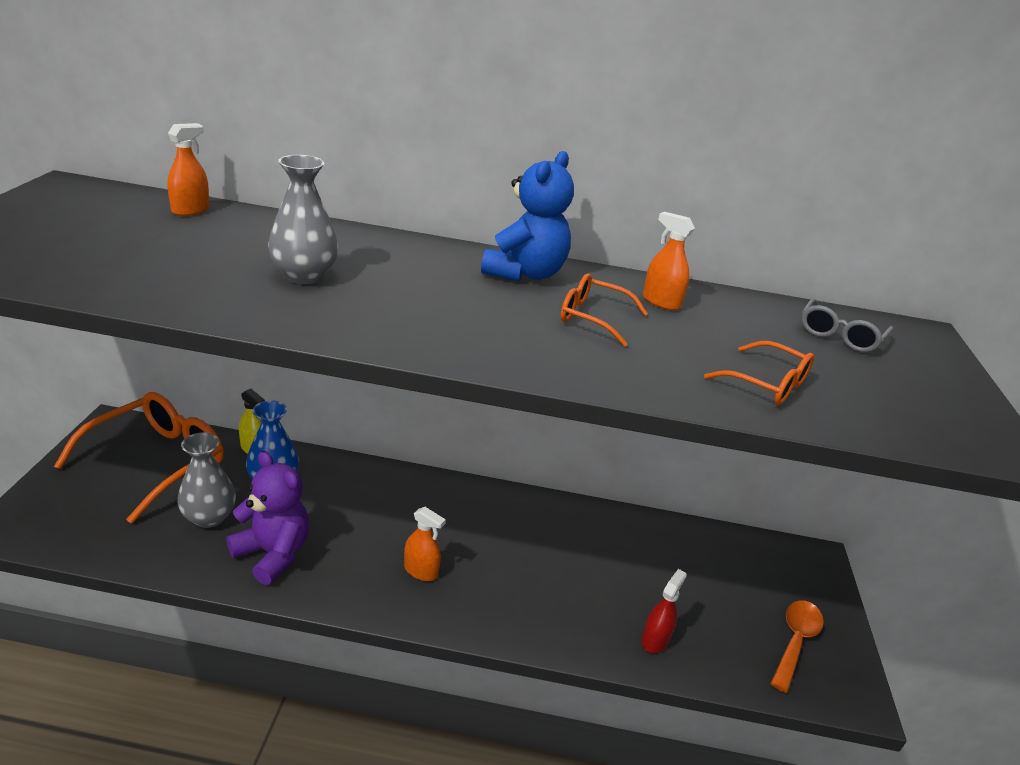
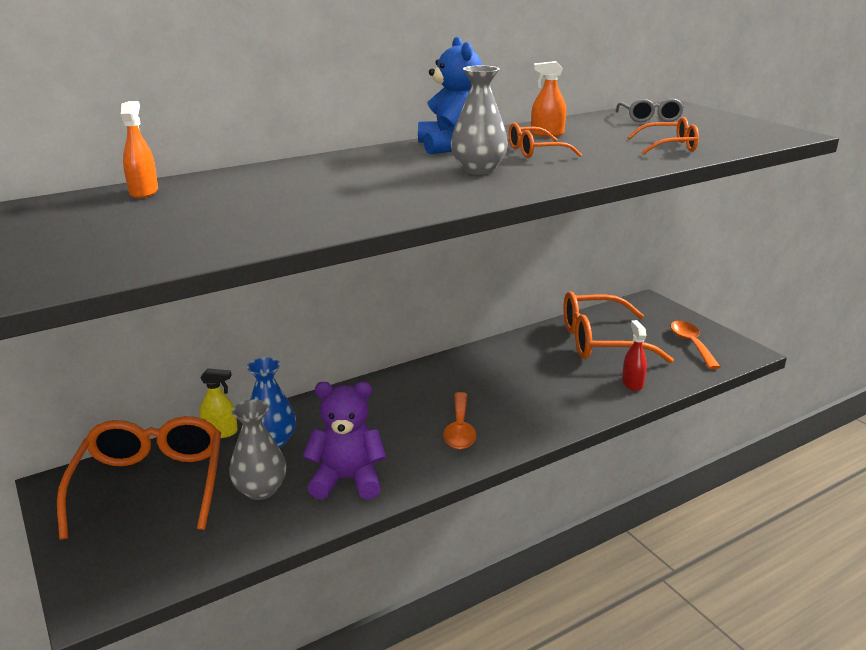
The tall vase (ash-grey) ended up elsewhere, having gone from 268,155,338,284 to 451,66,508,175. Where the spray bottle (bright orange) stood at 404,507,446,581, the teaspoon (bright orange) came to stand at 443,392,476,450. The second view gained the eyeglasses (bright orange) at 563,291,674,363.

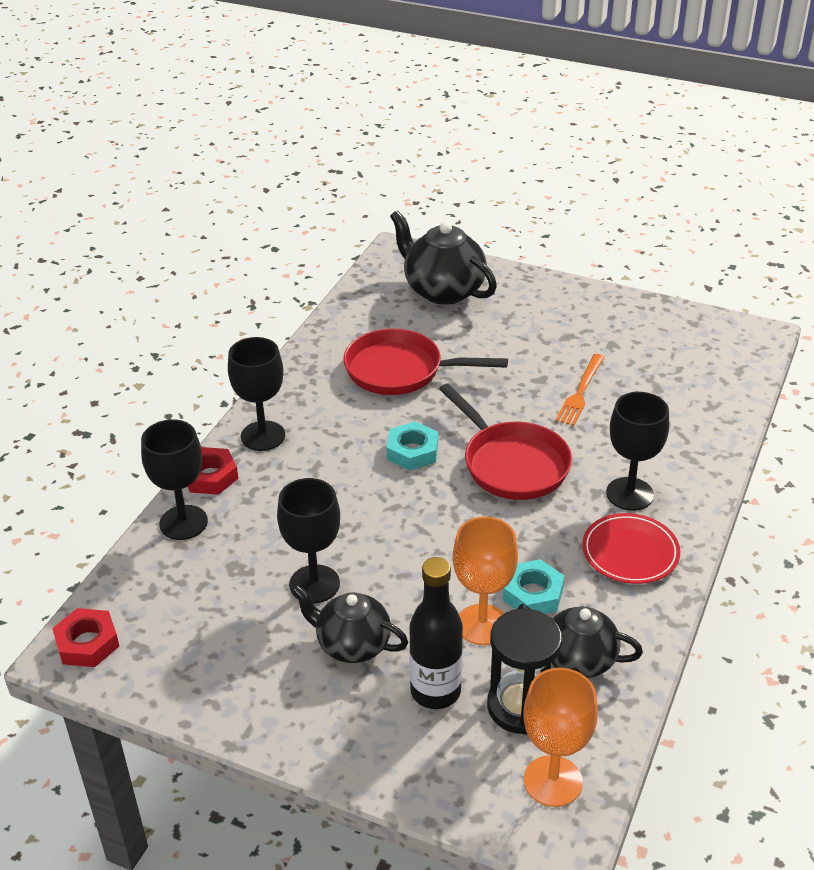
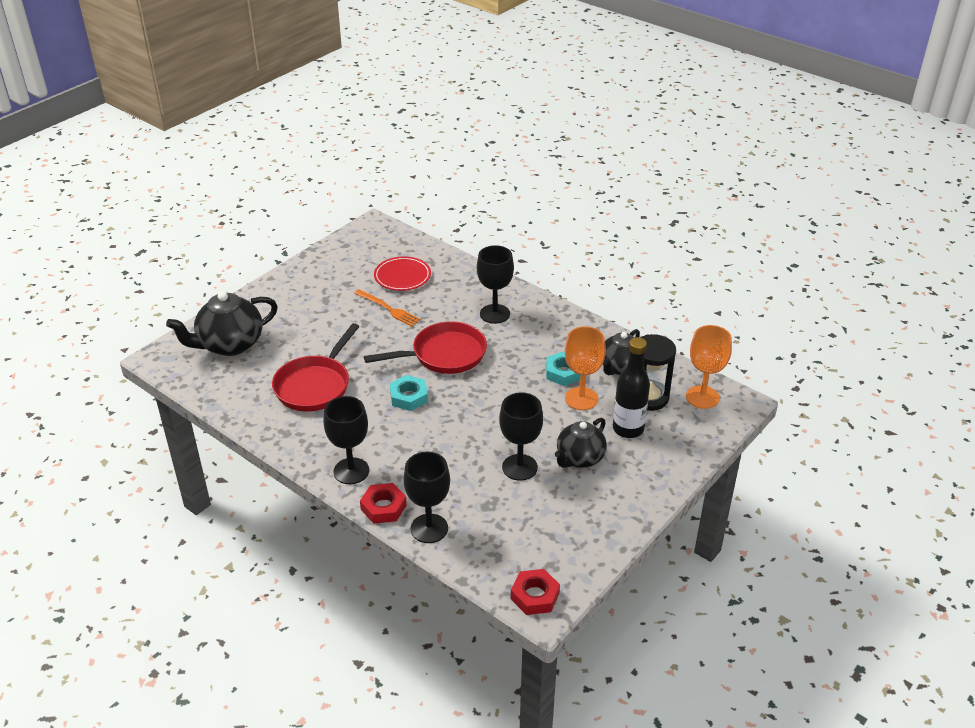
The plate (crimson) ended up elsewhere, having gone from 582,513,680,584 to 374,256,431,291.

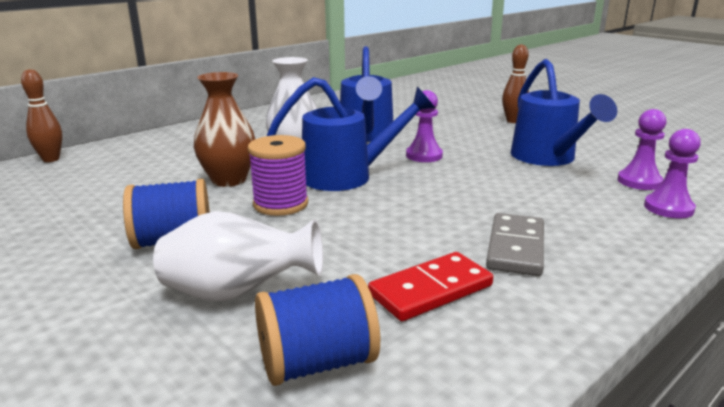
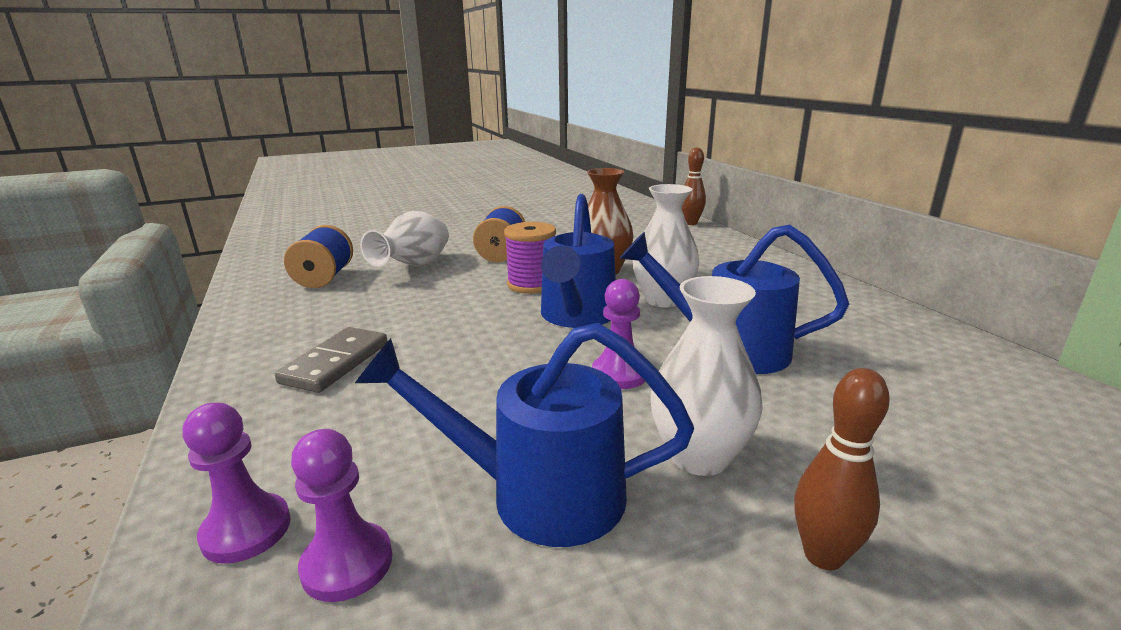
The second view lost the domino piece (crimson) at 368,252,493,322. The domino piece (ash-grey) at 486,213,544,276 ended up facing another way, 75 degrees clockwise from before. The second view gained the tall vase (snow-white) at 650,276,763,476.

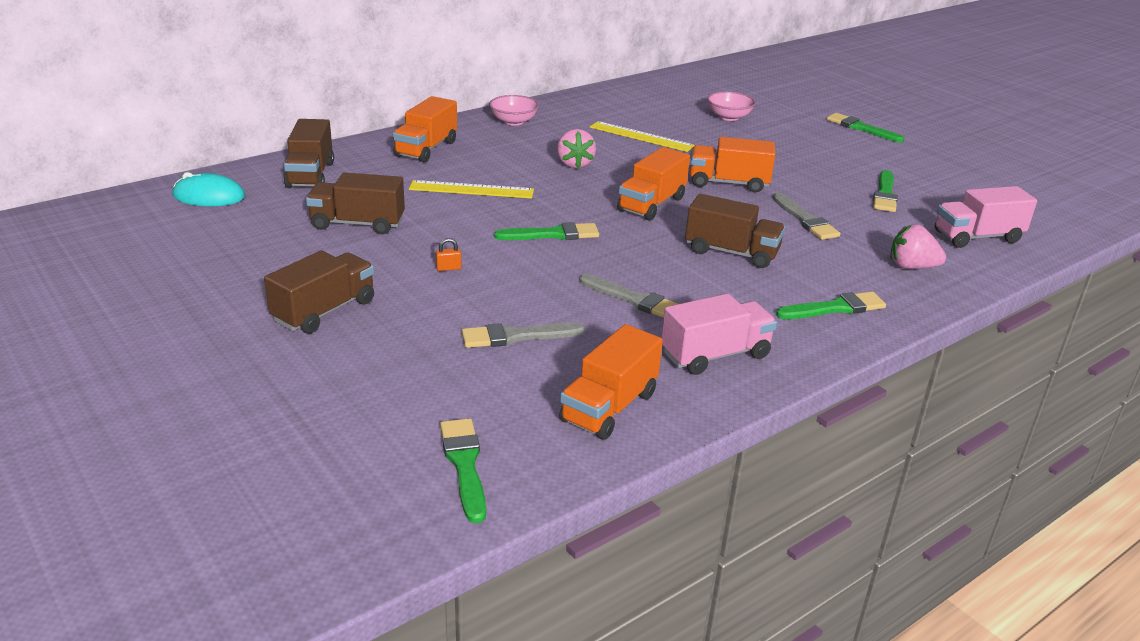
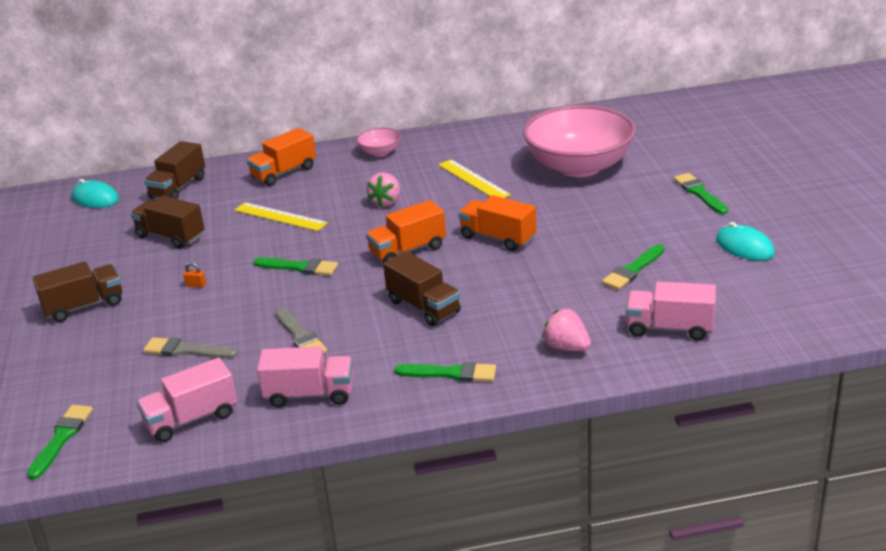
What was the toy truck (bright orange) at 559,324,663,440 turned into the toy truck (rose-pink) at 137,358,237,442. The size of the deep dish (rose-pink) at 707,91,756,121 changed by a factor of 2.37. The second view lost the brush (ash-grey) at 773,193,840,240. The second view gained the computer mouse (turquoise) at 716,222,775,261.

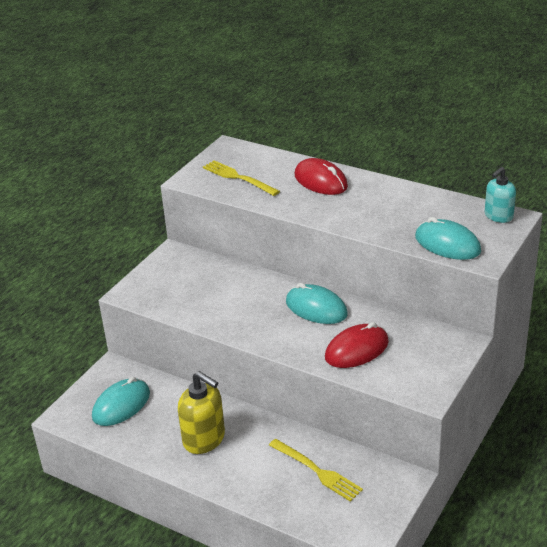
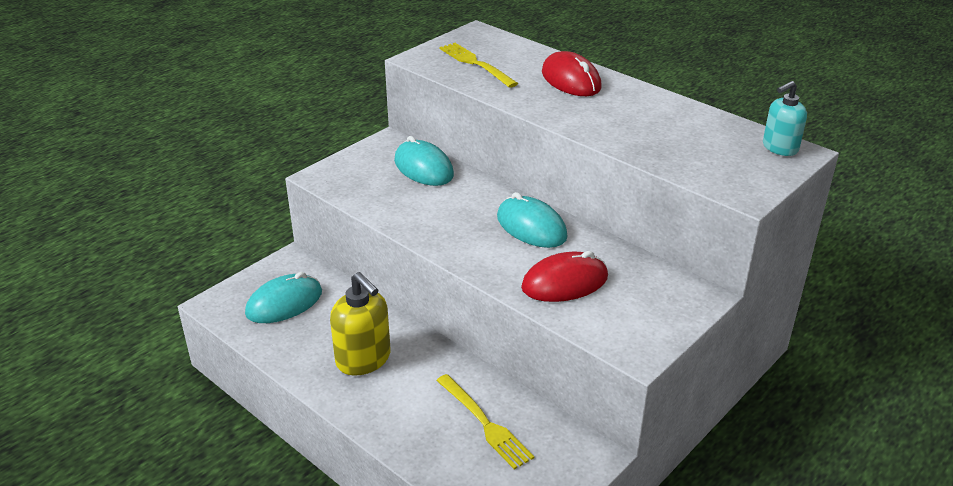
The computer mouse (turquoise) ended up elsewhere, having gone from 415,217,481,260 to 394,136,454,186.

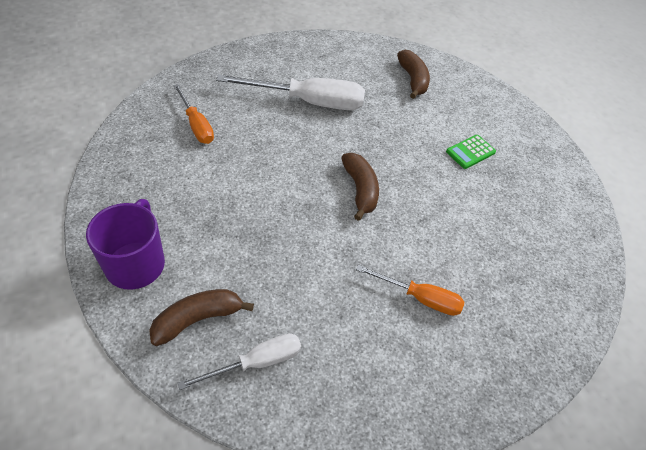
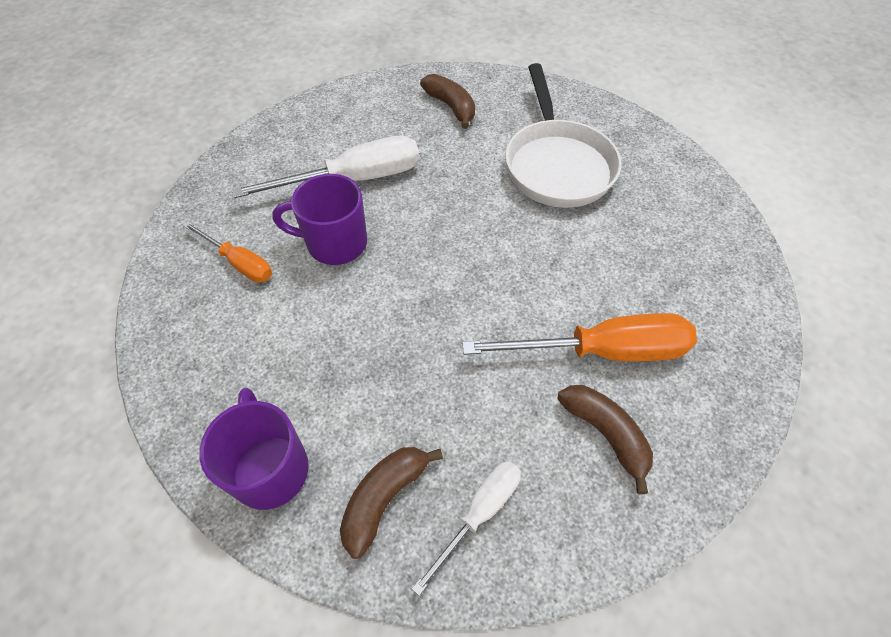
The banana (russet) ended up elsewhere, having gone from 341,153,379,221 to 557,385,653,494. The size of the hand screwdriver (bright orange) at 356,265,464,316 changed by a factor of 1.73. Where the calculator (emerald) stood at 446,135,496,169, the skillet (snow-white) came to stand at 505,63,622,208. The second view gained the tea mug (violet) at 272,174,367,265.

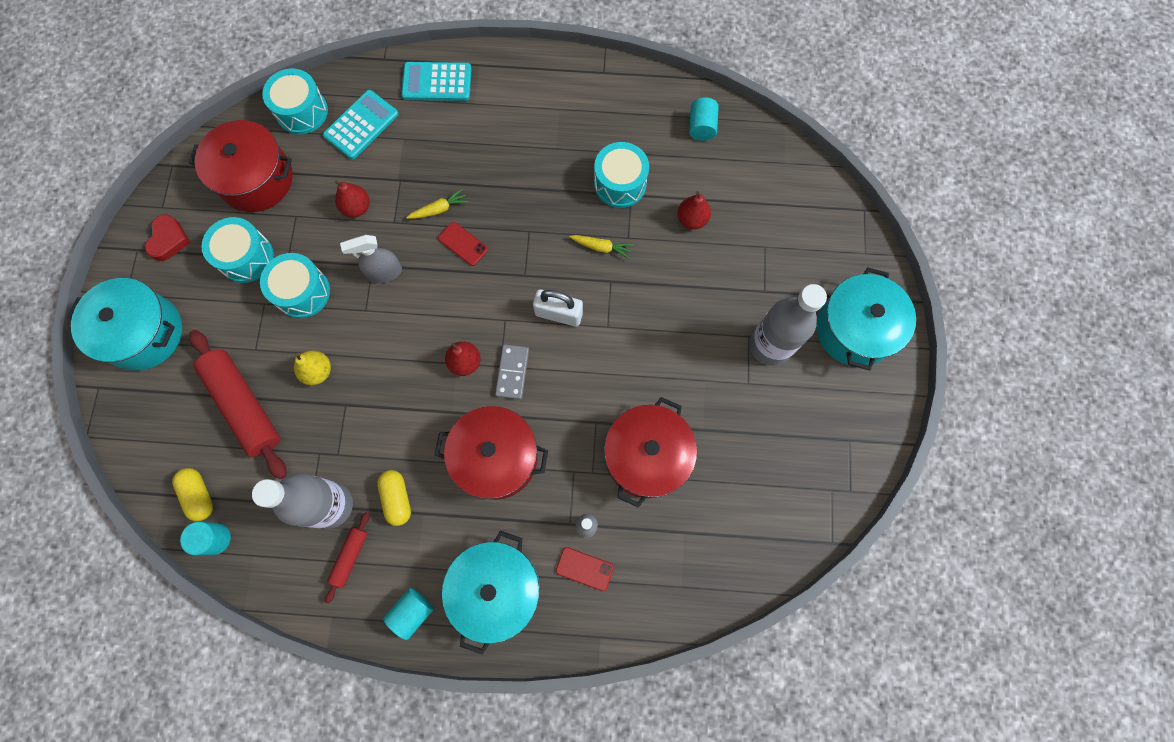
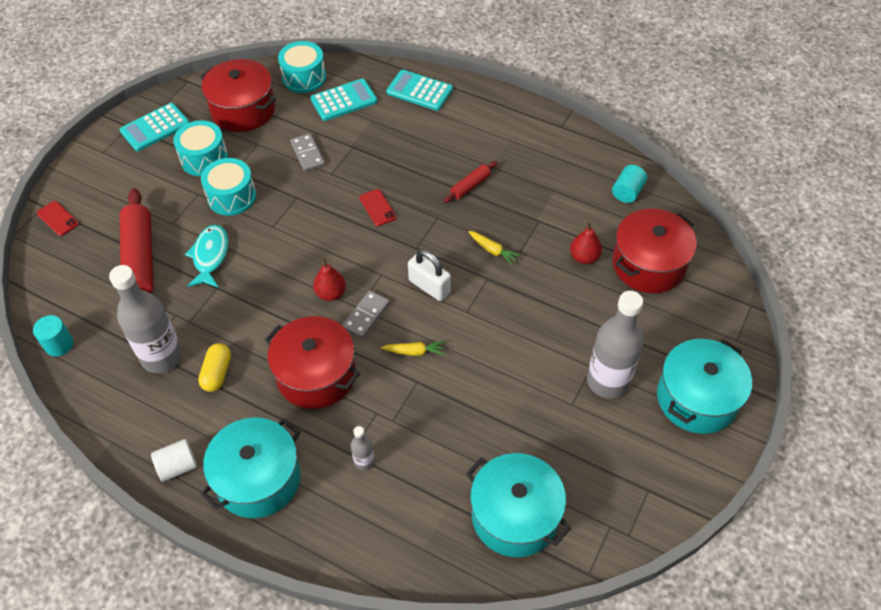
The pot (turquoise) ended up elsewhere, having gone from 67,278,182,371 to 466,453,571,557. Where the heart (crimson) stood at 145,214,191,261, the calculator (turquoise) came to stand at 120,103,190,151. The second view lost the pill (bright yellow) at 172,468,213,521. Where the toy pear (bright yellow) stood at 294,351,331,385, the toy fish (turquoise) came to stand at 185,225,228,287. The pastry roller (crimson) ended up elsewhere, having gone from 325,512,369,604 to 443,161,497,203. Where the toy pear (crimson) stood at 334,180,370,218, the domino piece (ash-grey) came to stand at 290,133,325,172. The second view lost the spray bottle (ash-grey) at 340,235,402,283. What was the solid cylinder (turquoise) at 383,588,433,640 turned into the solid cylinder (snow-white) at 151,439,197,482. The carrot (bright yellow) ended up elsewhere, having gone from 406,188,469,219 to 381,341,446,356. The smartphone (crimson) ended up elsewhere, having gone from 556,547,614,591 to 37,201,79,236. The second view lost the snare drum (turquoise) at 594,142,649,208. The pot (crimson) ended up elsewhere, having gone from 604,397,697,508 to 612,209,697,293.

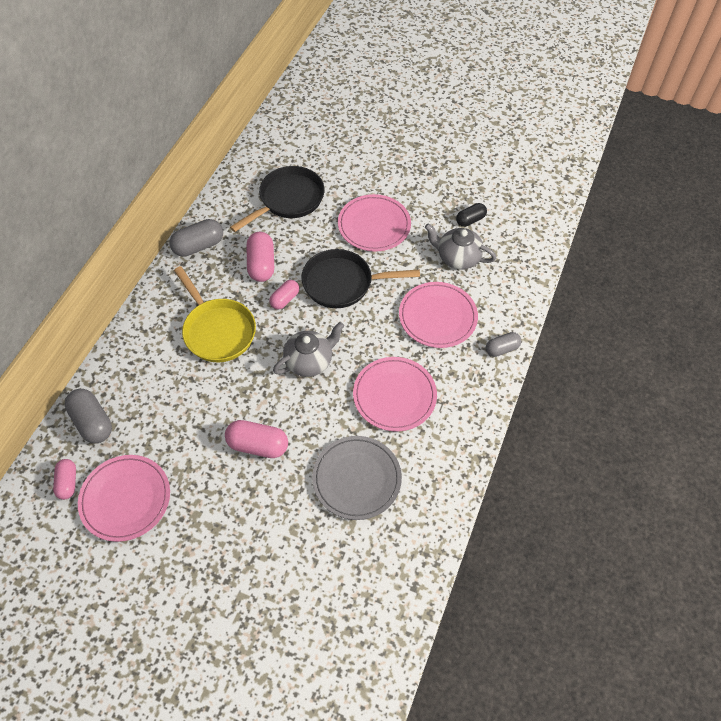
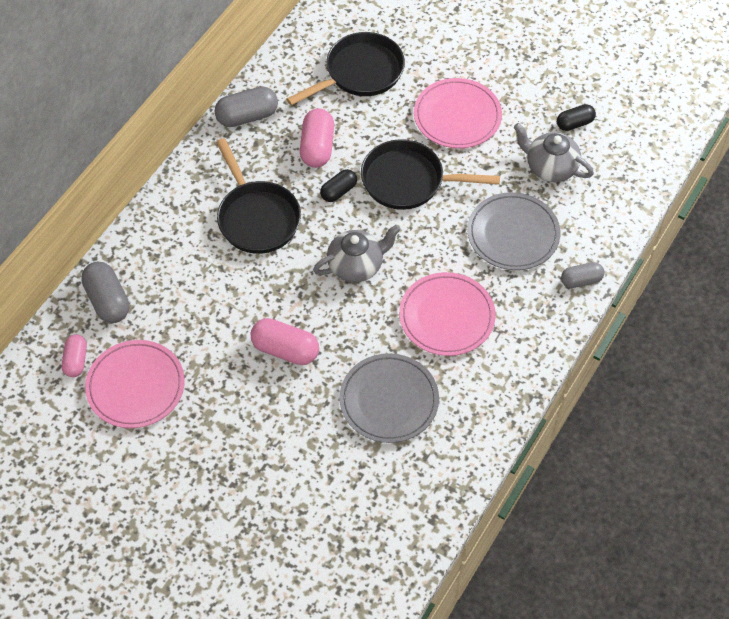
What was the skillet (bright yellow) at 174,266,256,362 turned into the skillet (ebony) at 216,138,301,254. What was the pill (rose-pink) at 269,280,299,309 turned into the pill (ebony) at 320,169,357,202. What was the plate (rose-pink) at 399,282,478,348 turned into the plate (ash-grey) at 467,192,561,270.

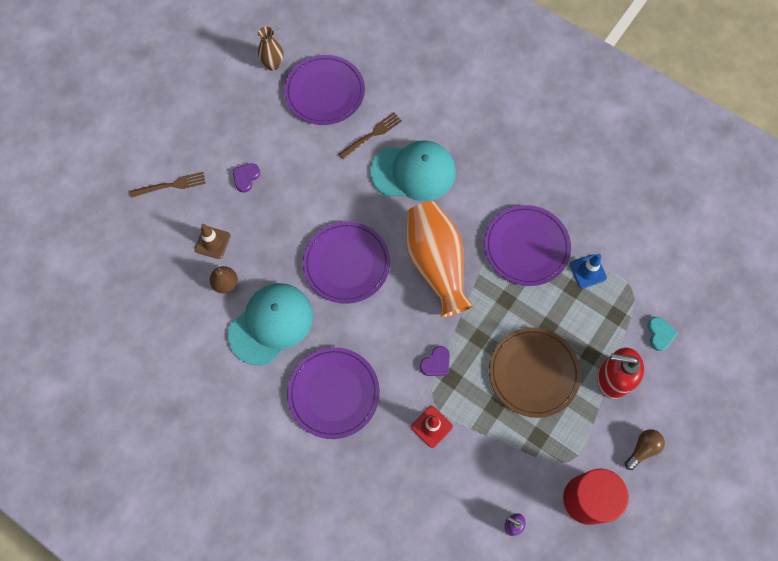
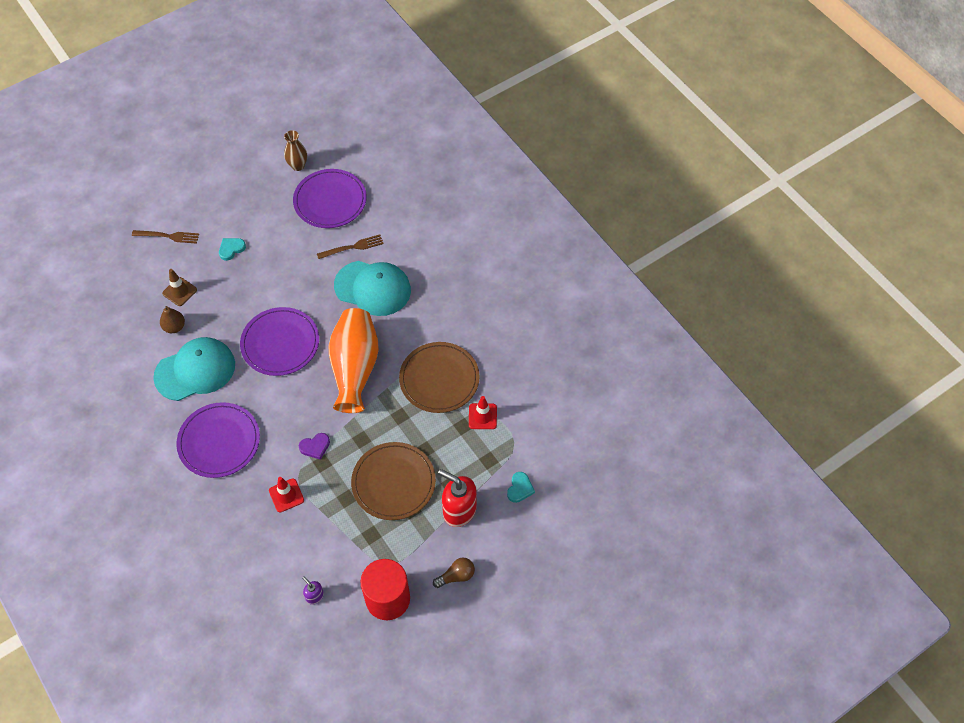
What was the heart (violet) at 232,163,260,193 turned into the heart (turquoise) at 219,238,246,261. What was the plate (violet) at 484,205,571,286 turned into the plate (russet) at 399,342,480,413. What was the safety cone (blue) at 570,254,607,289 turned into the safety cone (crimson) at 469,396,497,429.

